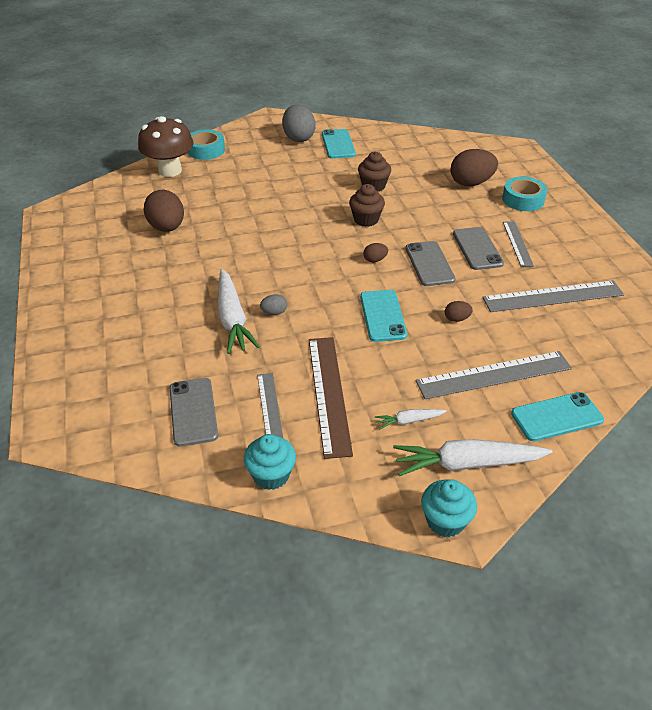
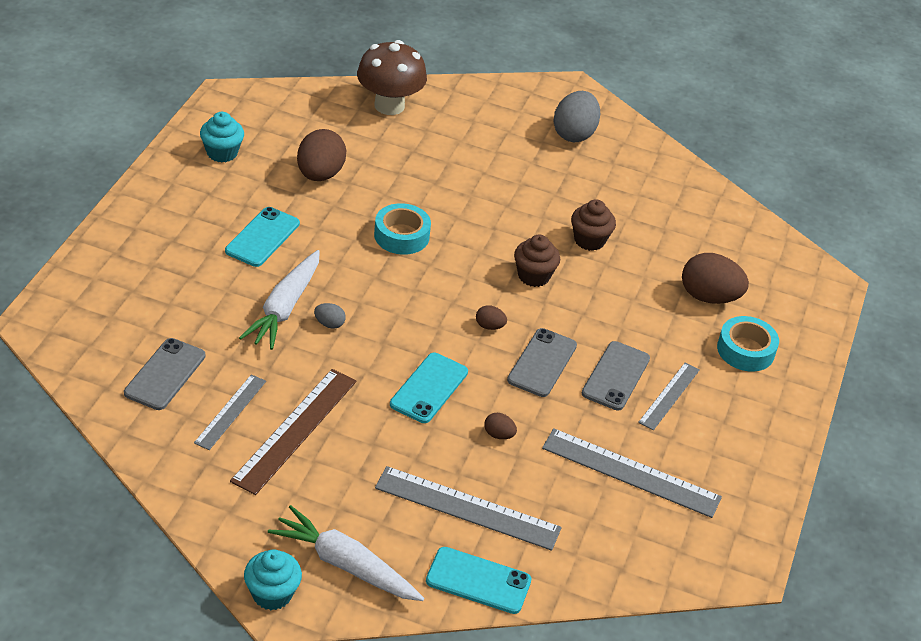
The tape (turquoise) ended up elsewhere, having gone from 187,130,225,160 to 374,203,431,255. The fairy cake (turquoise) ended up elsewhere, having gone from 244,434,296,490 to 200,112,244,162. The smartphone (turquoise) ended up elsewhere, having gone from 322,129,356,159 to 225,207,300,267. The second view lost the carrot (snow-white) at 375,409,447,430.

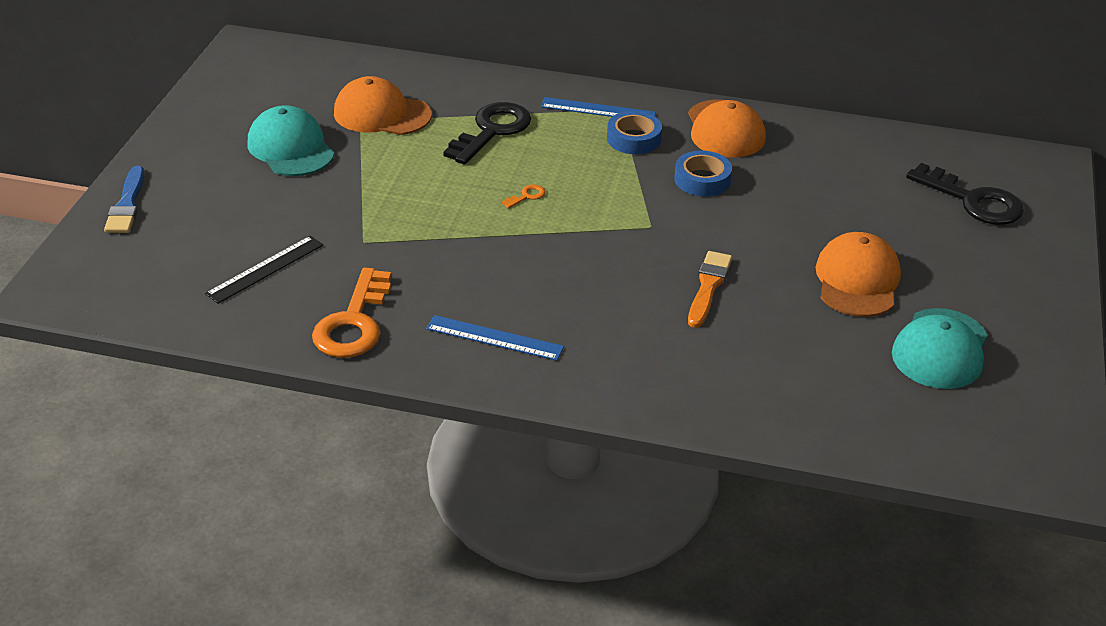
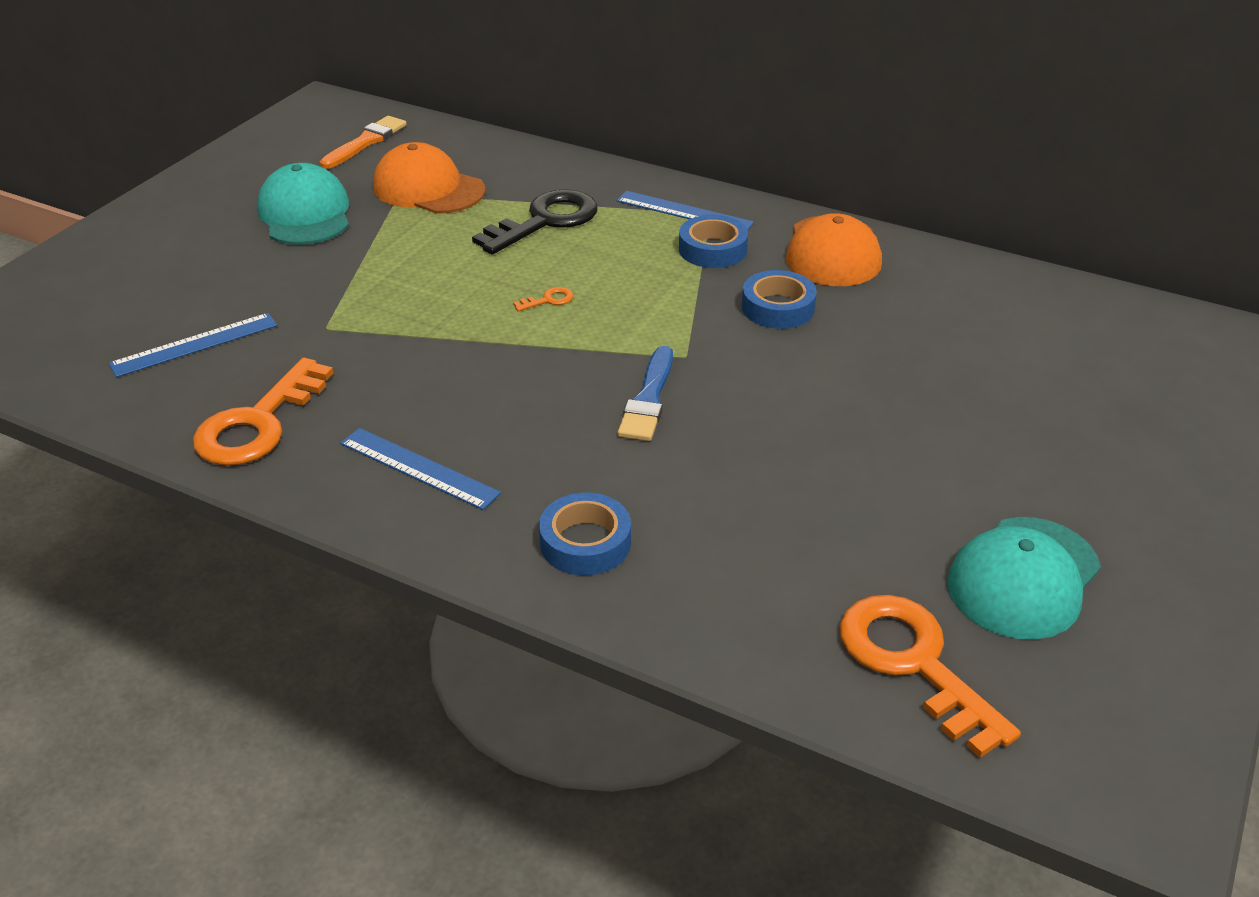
The brush (blue) ended up elsewhere, having gone from 104,166,145,233 to 618,346,673,441. What was the straightedge (ebony) at 205,236,323,304 turned into the straightedge (blue) at 109,313,277,377. The brush (bright orange) ended up elsewhere, having gone from 688,251,732,328 to 320,116,407,169. The second view lost the cap (bright orange) at 815,232,901,317. The second view lost the door key (ebony) at 906,163,1024,225. The second view gained the tape (blue) at 539,492,631,575. The second view gained the door key (bright orange) at 840,595,1021,758.

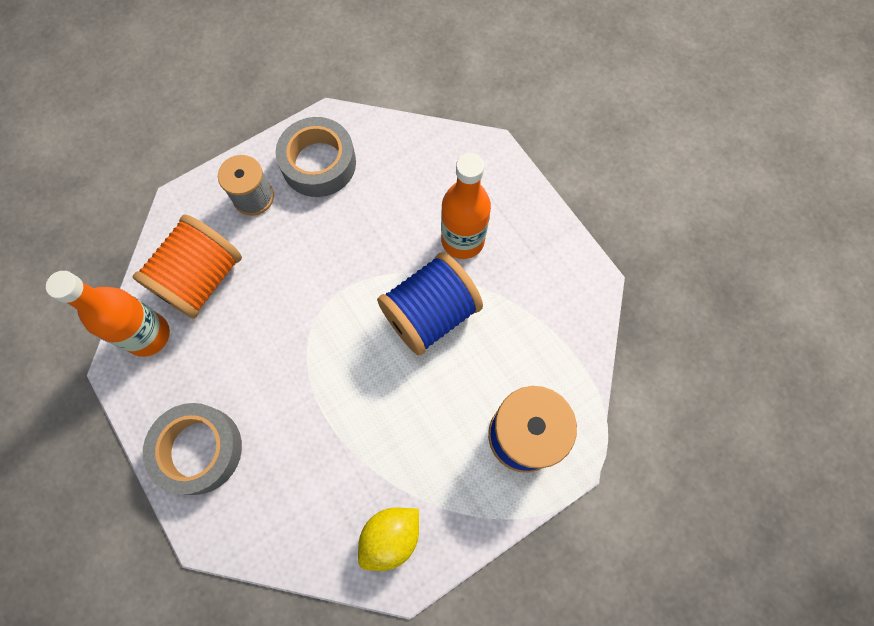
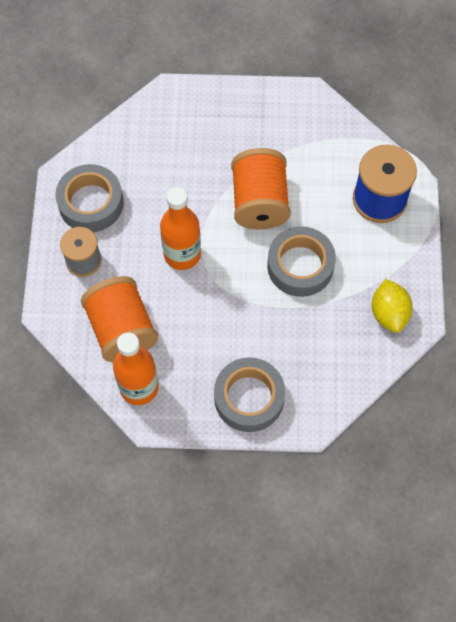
What was the bobbin (blue) at 377,252,483,356 turned into the bobbin (bright orange) at 231,148,291,229. The drink bottle (bright orange) ended up elsewhere, having gone from 441,153,491,259 to 160,187,201,270. The second view gained the tape (ash-grey) at 267,226,336,297.

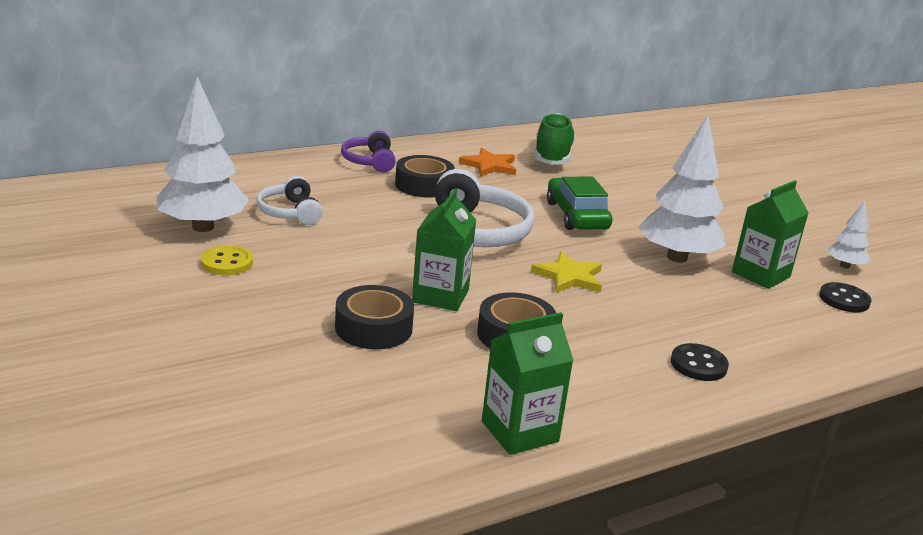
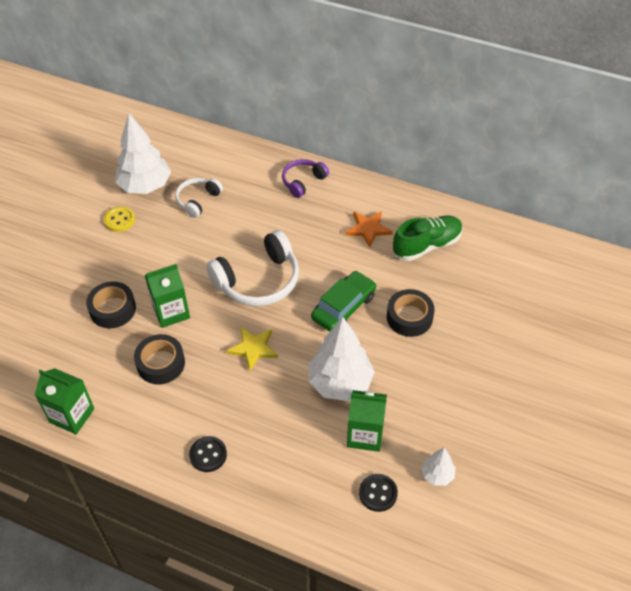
The tape (ebony) ended up elsewhere, having gone from 395,155,455,198 to 387,289,435,337.

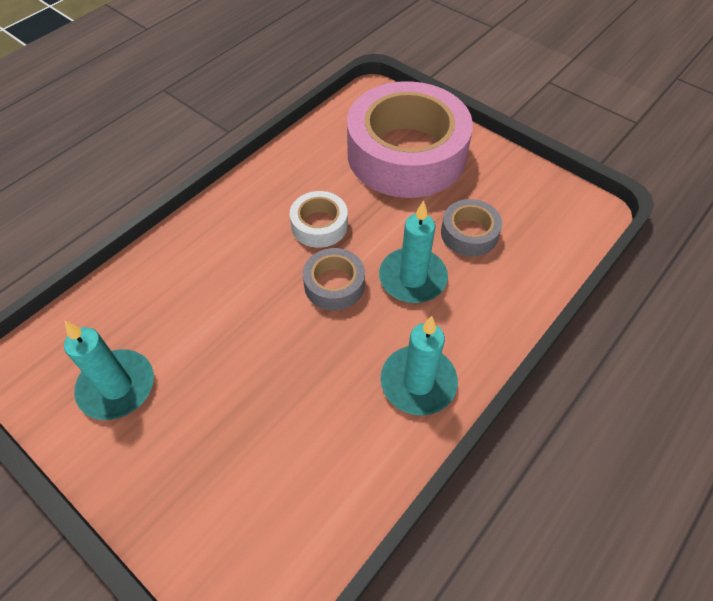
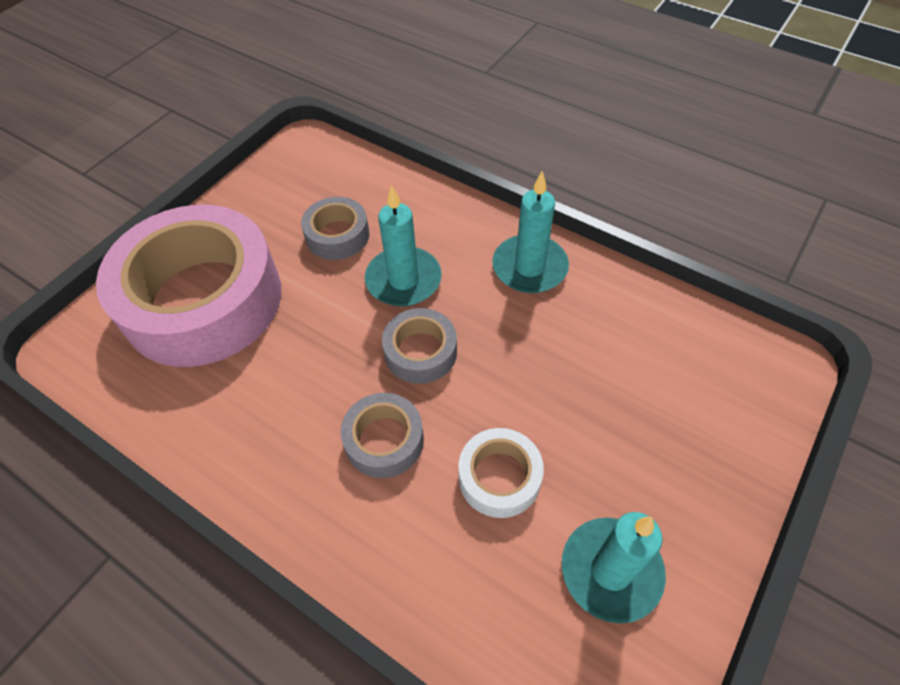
The tape (snow-white) ended up elsewhere, having gone from 290,191,348,248 to 458,428,544,518. The second view gained the tape (ash-grey) at 341,393,424,478.

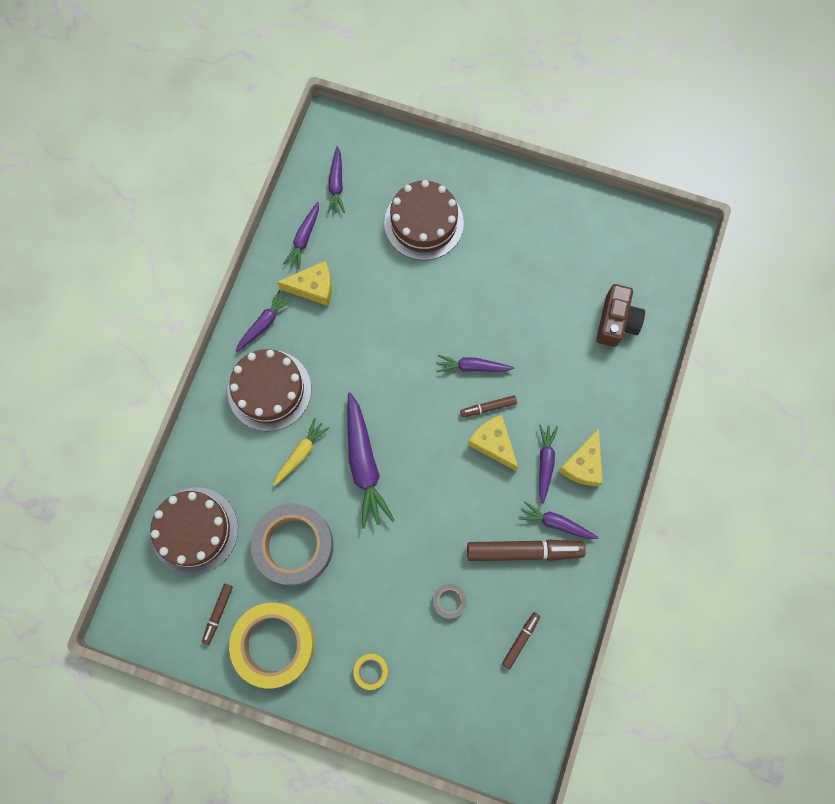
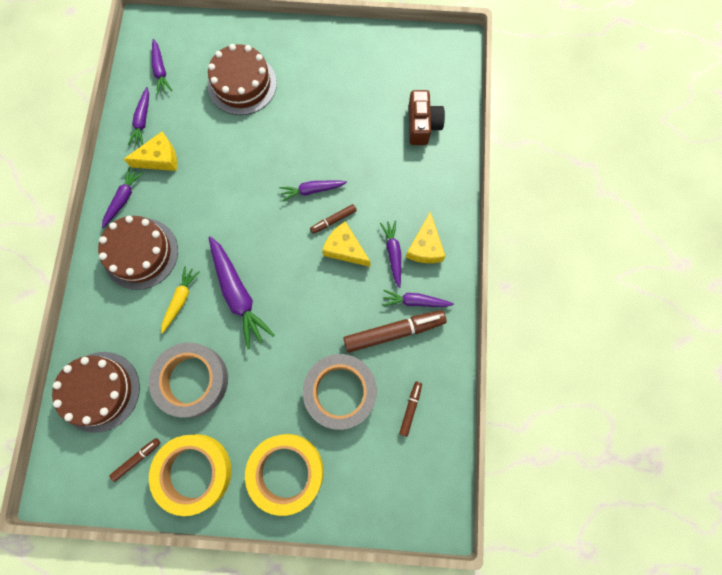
The marker (russet) at 202,584,233,645 ended up facing another way, 135 degrees counterclockwise from before. The size of the tape (bright yellow) at 353,653,388,690 changed by a factor of 2.37. The size of the tape (ash-grey) at 433,584,467,619 changed by a factor of 2.37.

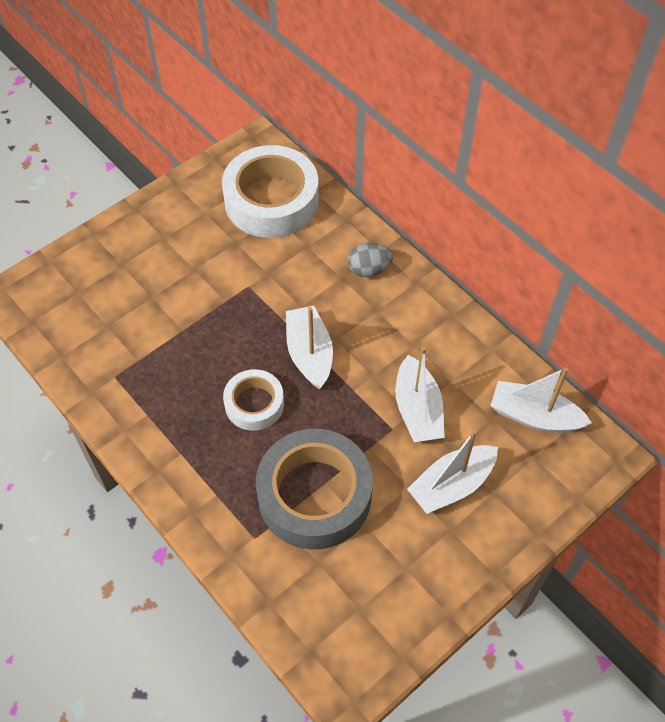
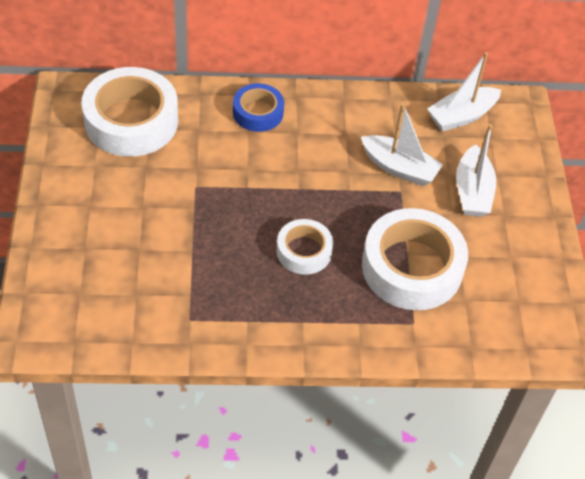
What was the tape (ash-grey) at 256,429,373,549 turned into the tape (snow-white) at 362,208,468,310. The second view lost the sailboat (snow-white) at 286,306,333,389. Where the egg (ash-grey) stood at 348,243,393,277, the tape (blue) came to stand at 233,83,284,132.

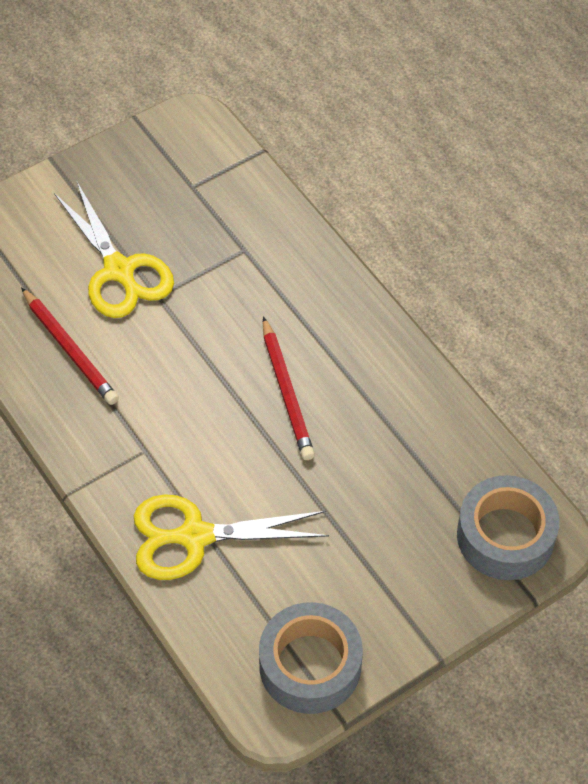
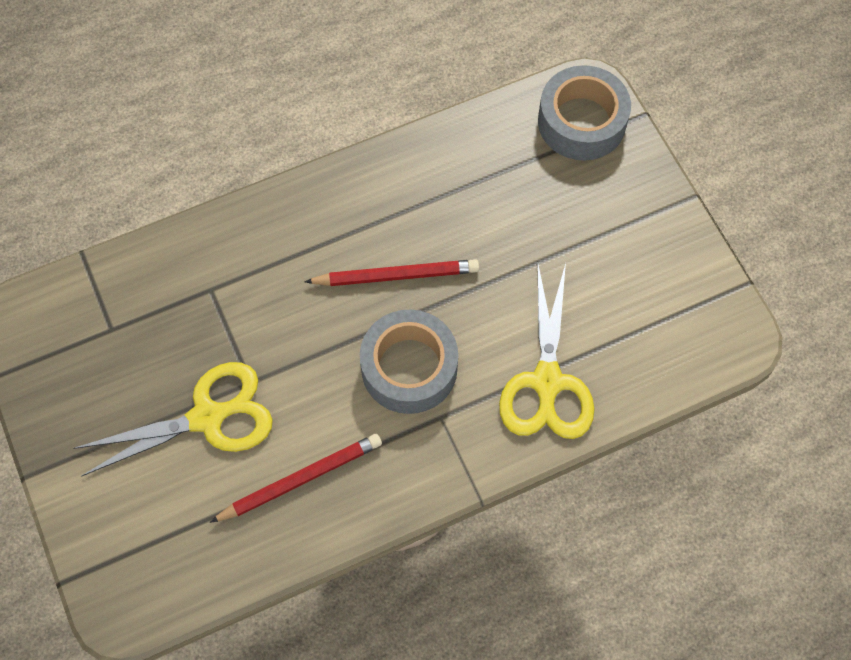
The tape (ash-grey) ended up elsewhere, having gone from 259,602,363,714 to 360,309,458,414.

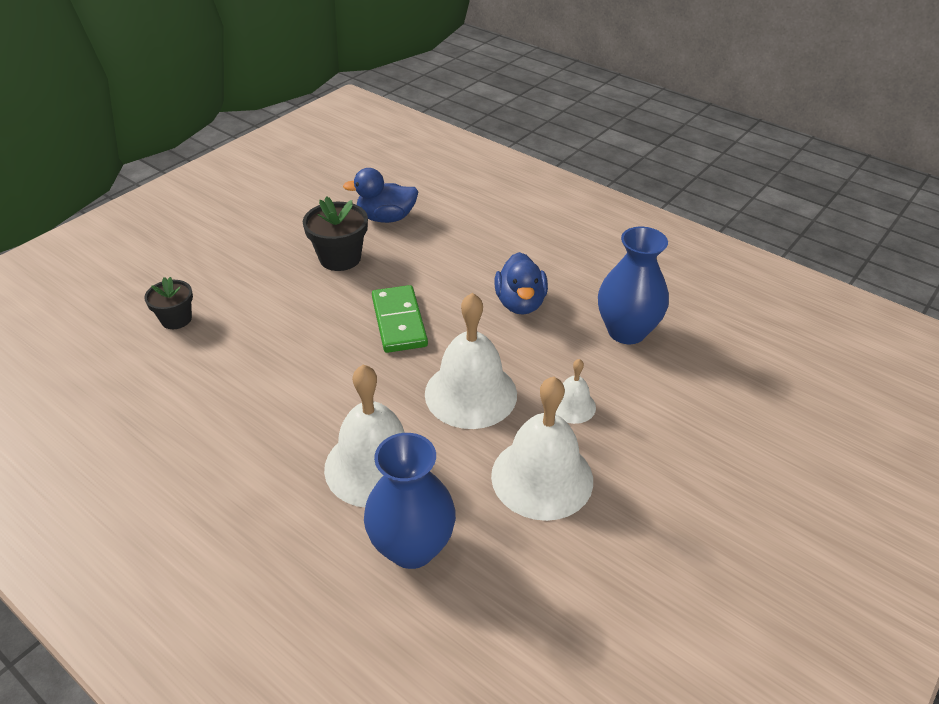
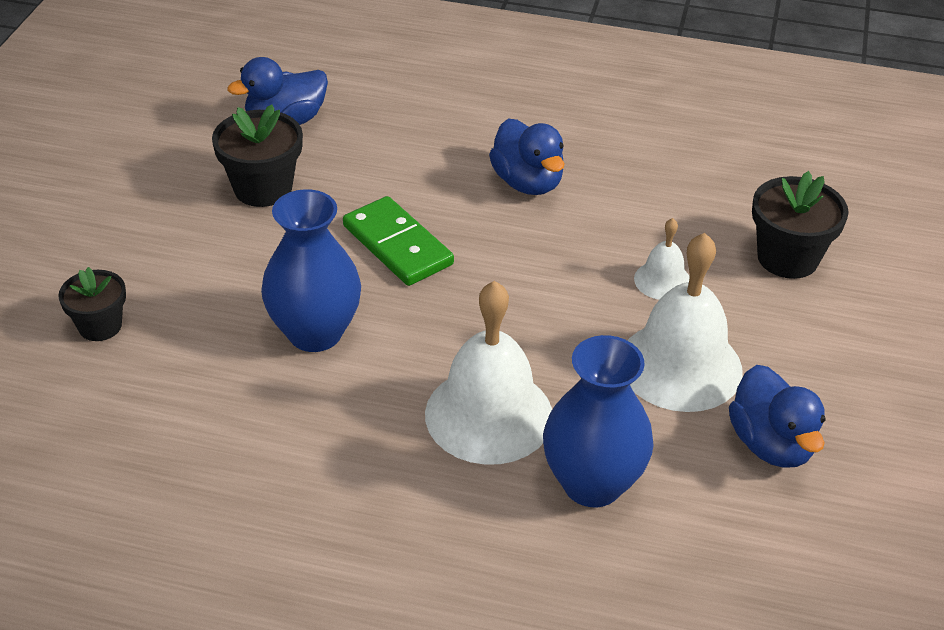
The second view lost the bell (snow-white) at 425,293,517,429. The tall vase (blue) ended up elsewhere, having gone from 598,227,669,344 to 261,189,361,352. The second view gained the toy duck (blue) at 729,365,826,468. The second view gained the potted plant (ebony) at 752,171,849,279.

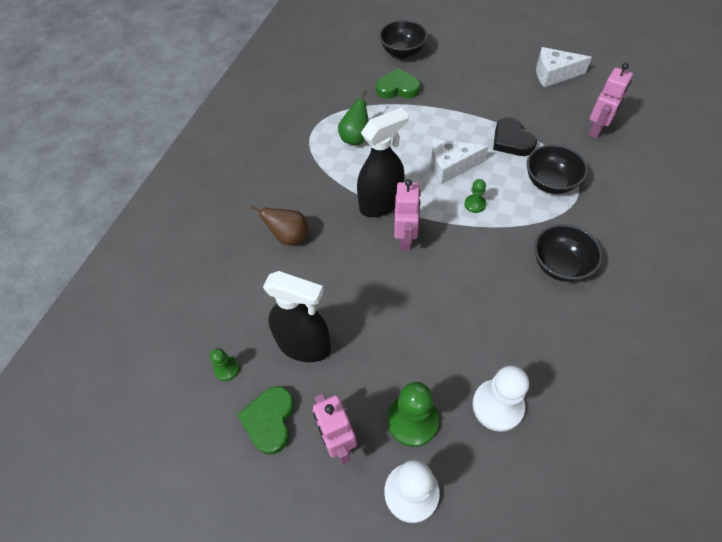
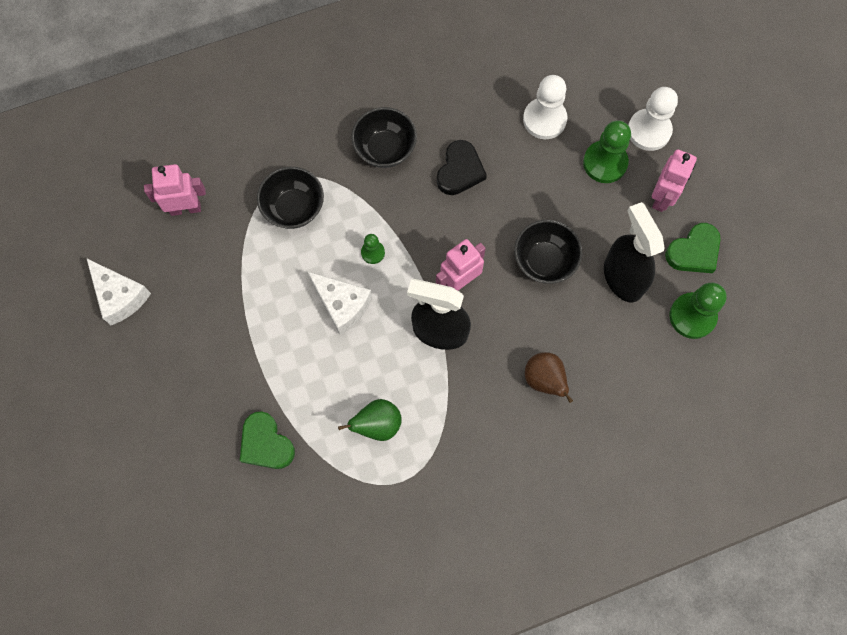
The size of the chess pawn (emerald) at 210,348,239,381 changed by a factor of 1.91. The deep dish (ebony) ended up elsewhere, having gone from 379,20,428,59 to 514,220,582,284. The heart (ebony) ended up elsewhere, having gone from 493,118,537,156 to 437,140,487,195.

